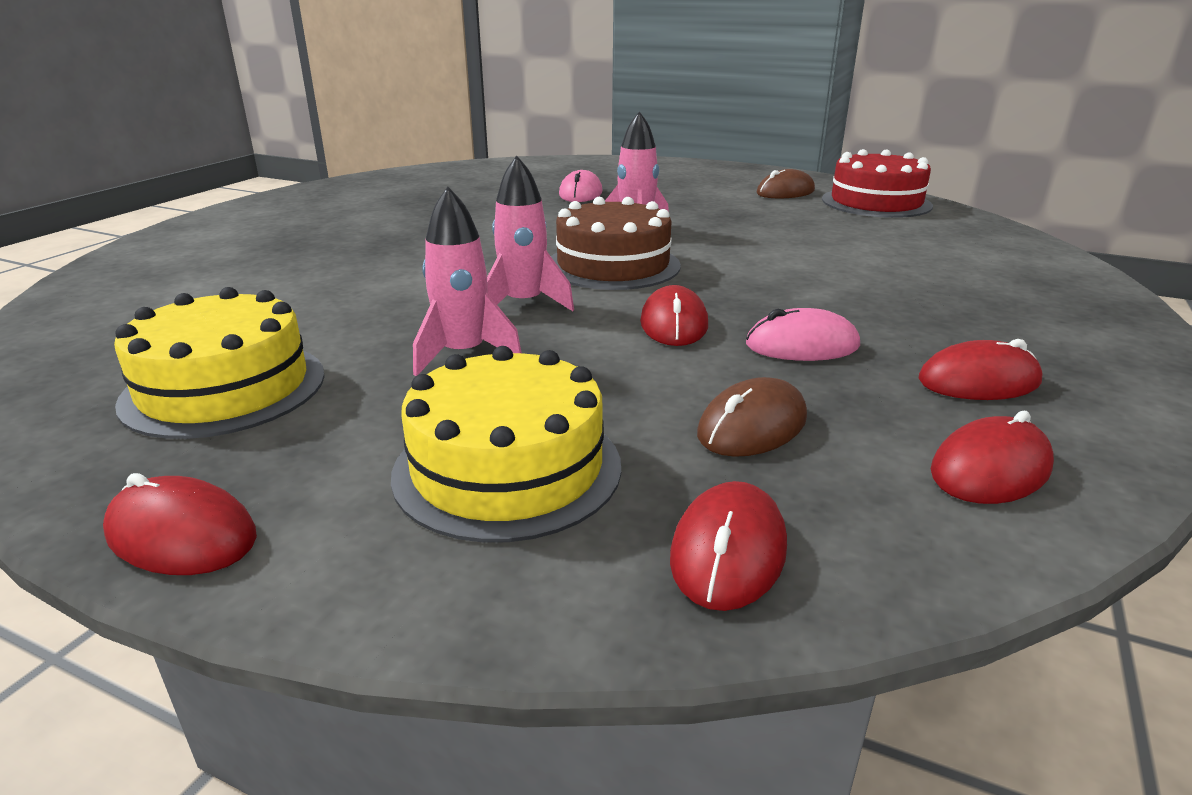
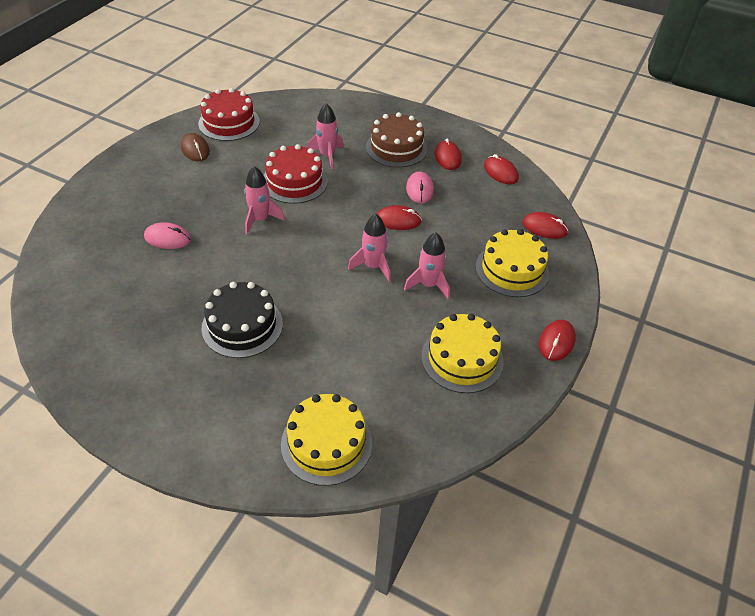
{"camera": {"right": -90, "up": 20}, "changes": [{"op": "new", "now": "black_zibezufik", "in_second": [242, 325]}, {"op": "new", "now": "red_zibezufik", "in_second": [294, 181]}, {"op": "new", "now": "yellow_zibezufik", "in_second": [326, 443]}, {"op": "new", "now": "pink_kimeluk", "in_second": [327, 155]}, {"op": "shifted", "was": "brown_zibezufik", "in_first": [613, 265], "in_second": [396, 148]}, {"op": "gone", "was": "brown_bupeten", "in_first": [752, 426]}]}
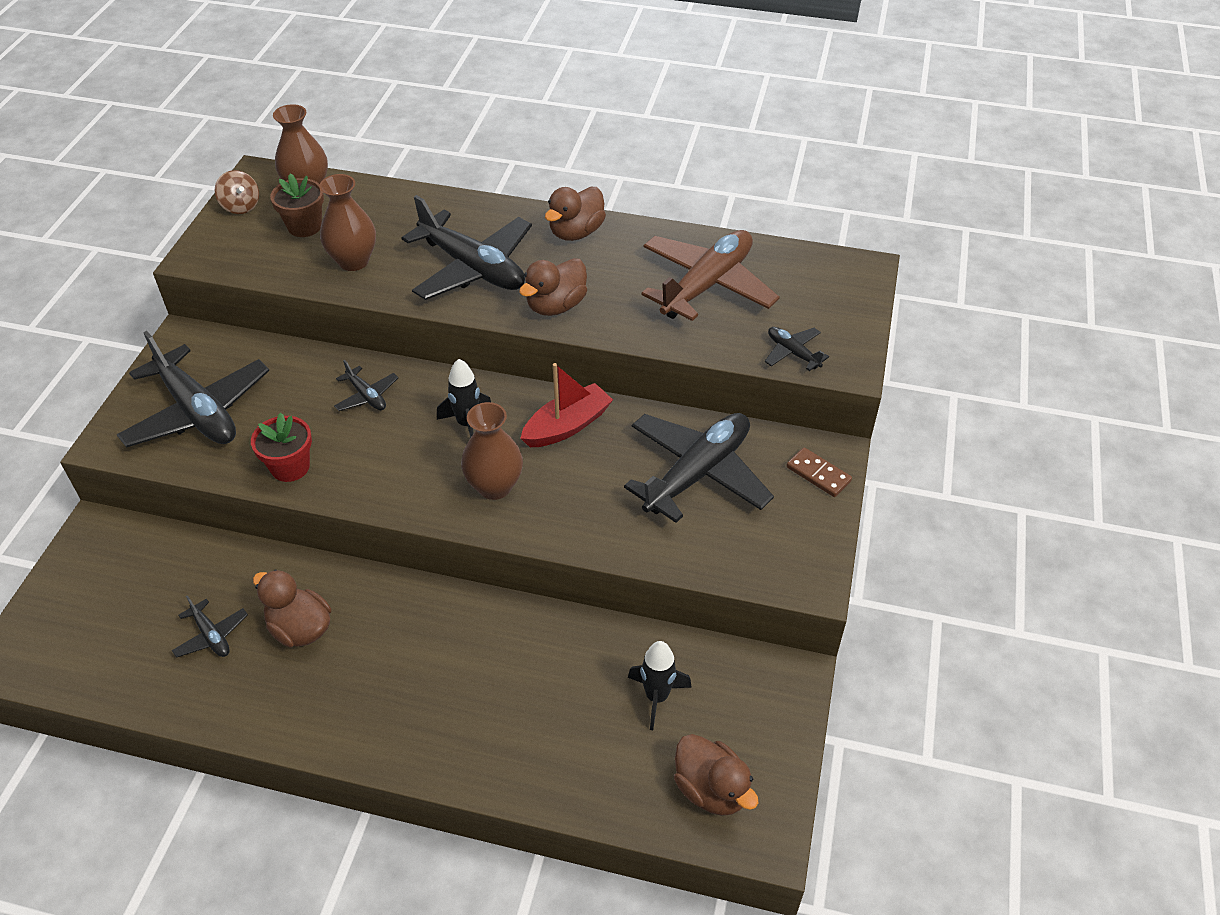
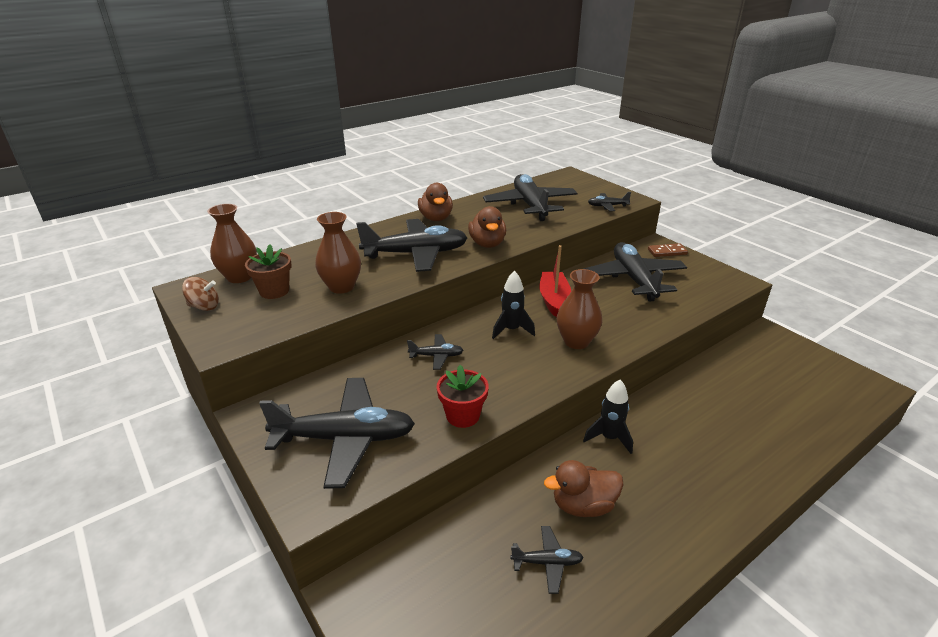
{"camera": {"right": -50, "up": -15}, "changes": [{"op": "repainted", "was": "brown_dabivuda", "now": "black_dabivuda", "in_first": [707, 285], "in_second": [530, 205]}, {"op": "shifted", "was": "black_kimeluk", "in_first": [657, 697], "in_second": [609, 438]}, {"op": "gone", "was": "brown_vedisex", "in_first": [711, 789]}]}
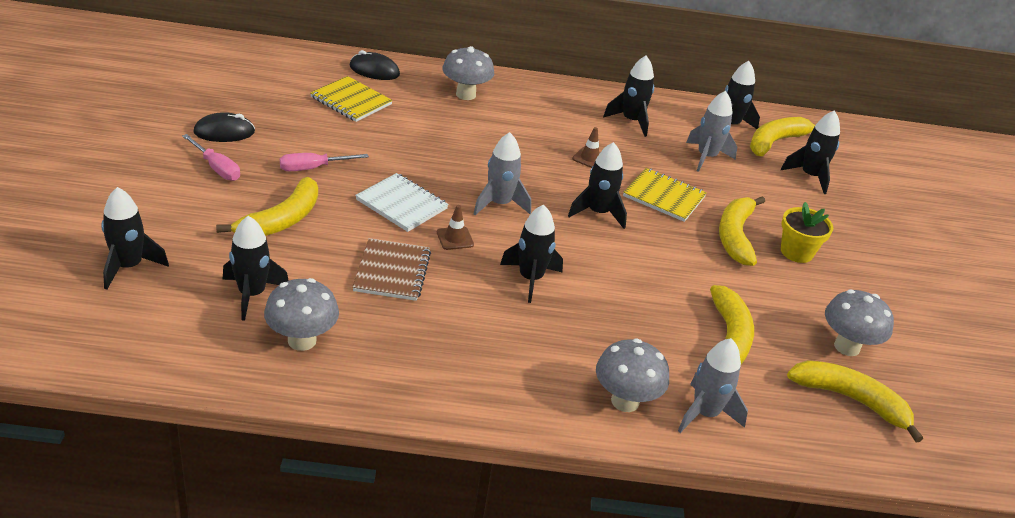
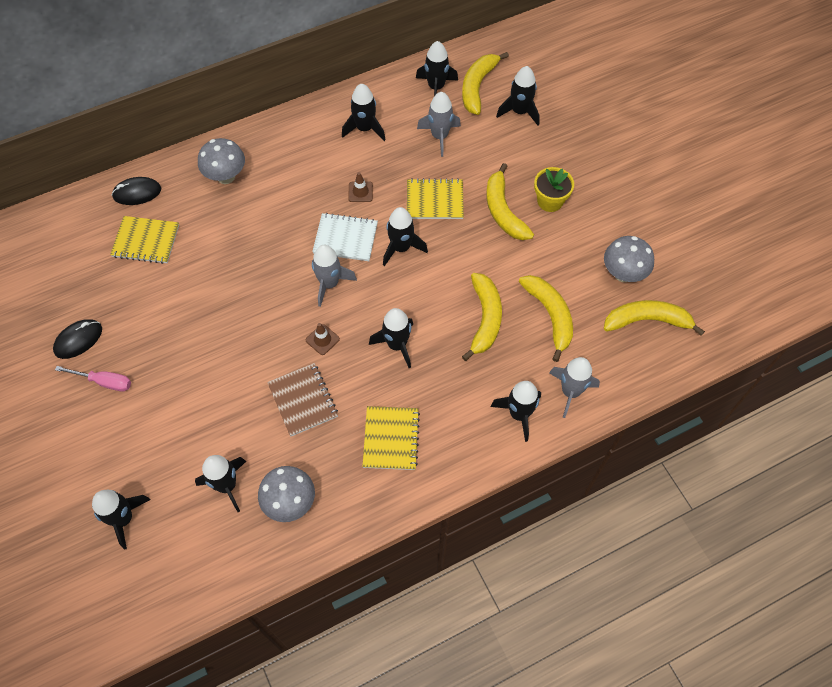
{"camera": {"right": -25, "up": 25}, "changes": [{"op": "shifted", "was": "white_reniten", "in_first": [401, 204], "in_second": [345, 238]}, {"op": "new", "now": "yellow_reniten", "in_second": [391, 439]}, {"op": "shifted", "was": "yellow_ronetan", "in_first": [282, 220], "in_second": [485, 319]}, {"op": "swapped", "was": "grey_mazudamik", "now": "black_kimeluk", "in_first": [625, 401], "in_second": [519, 414]}, {"op": "gone", "was": "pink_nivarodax", "in_first": [313, 168]}]}
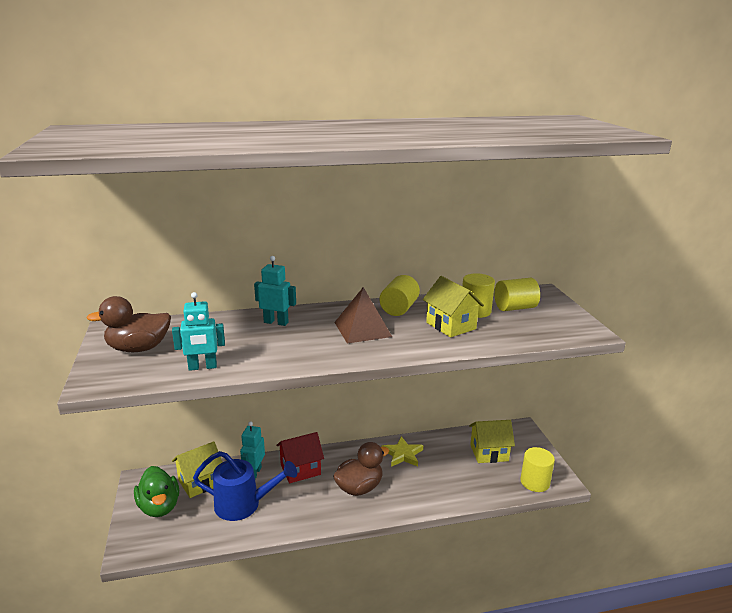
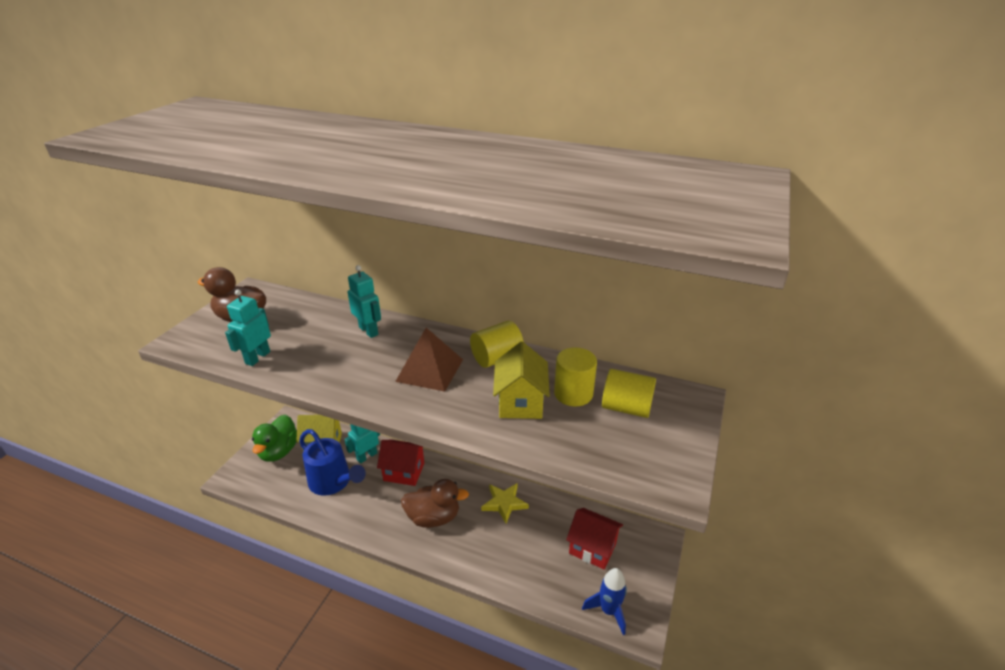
{"camera": {"right": 35, "up": 10}, "changes": [{"op": "rotated", "was": "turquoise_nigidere", "in_first": [202, 367], "in_second": [257, 357], "clockwise": 90}, {"op": "repainted", "was": "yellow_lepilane", "now": "red_lepilane", "in_first": [489, 453], "in_second": [592, 548]}, {"op": "swapped", "was": "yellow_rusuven", "now": "blue_kimeluk", "in_first": [535, 482], "in_second": [608, 611]}]}
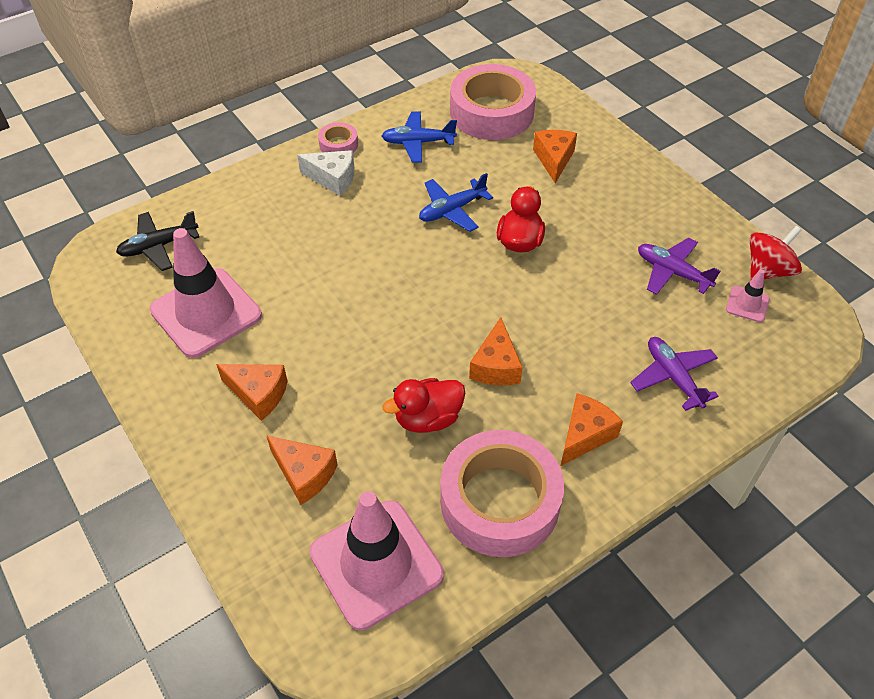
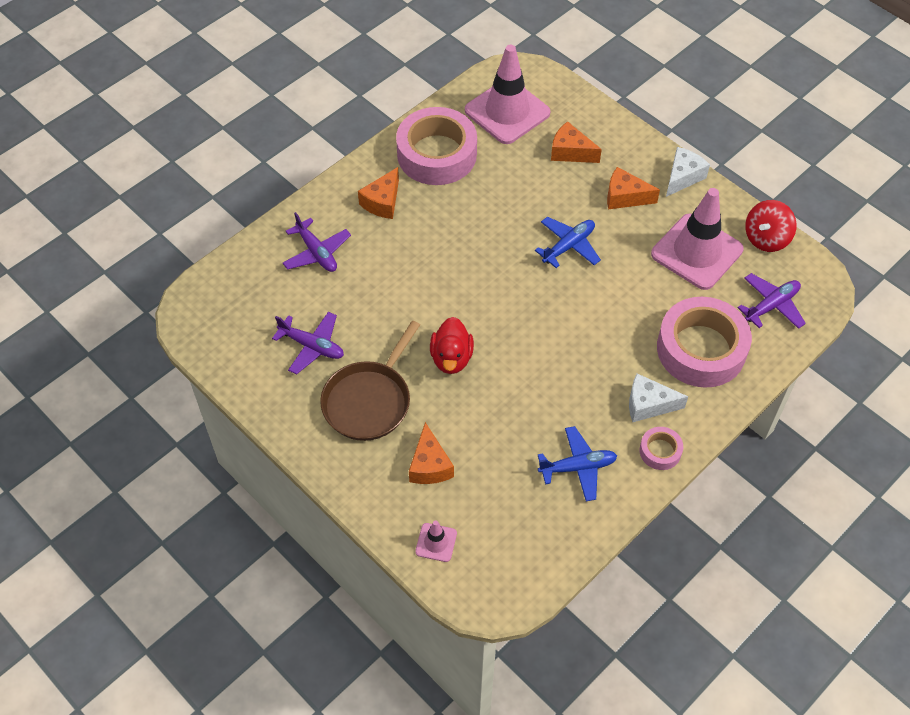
{"camera": {"right": 170, "up": 5}, "changes": [{"op": "new", "now": "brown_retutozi", "in_second": [369, 401]}, {"op": "shifted", "was": "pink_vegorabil", "in_first": [747, 304], "in_second": [436, 542]}, {"op": "shifted", "was": "blue_dabivuda", "in_first": [452, 210], "in_second": [568, 246]}, {"op": "shifted", "was": "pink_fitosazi", "in_first": [491, 112], "in_second": [701, 349]}, {"op": "new", "now": "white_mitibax", "in_second": [683, 177]}, {"op": "repainted", "was": "black_dabivuda", "now": "purple_dabivuda", "in_first": [159, 246], "in_second": [771, 306]}, {"op": "shifted", "was": "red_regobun", "in_first": [767, 270], "in_second": [766, 238]}, {"op": "gone", "was": "red_vedisex", "in_first": [428, 418]}, {"op": "gone", "was": "orange_mitibax", "in_first": [496, 366]}]}
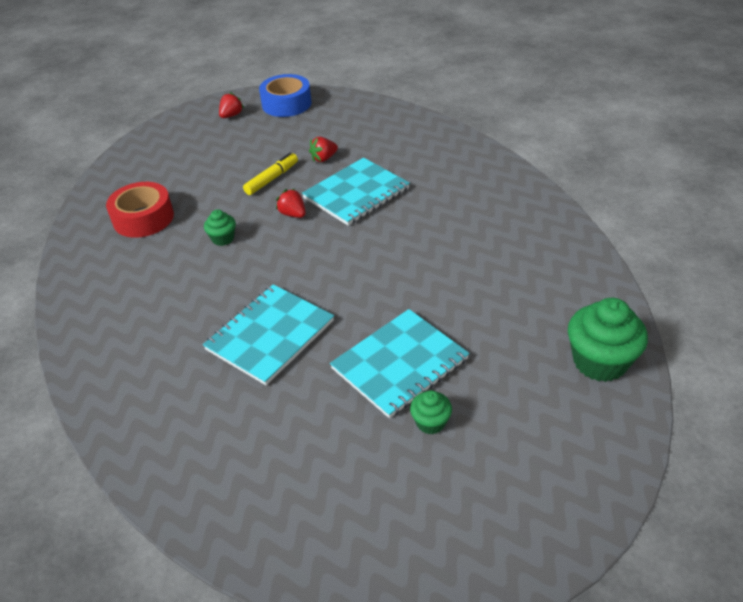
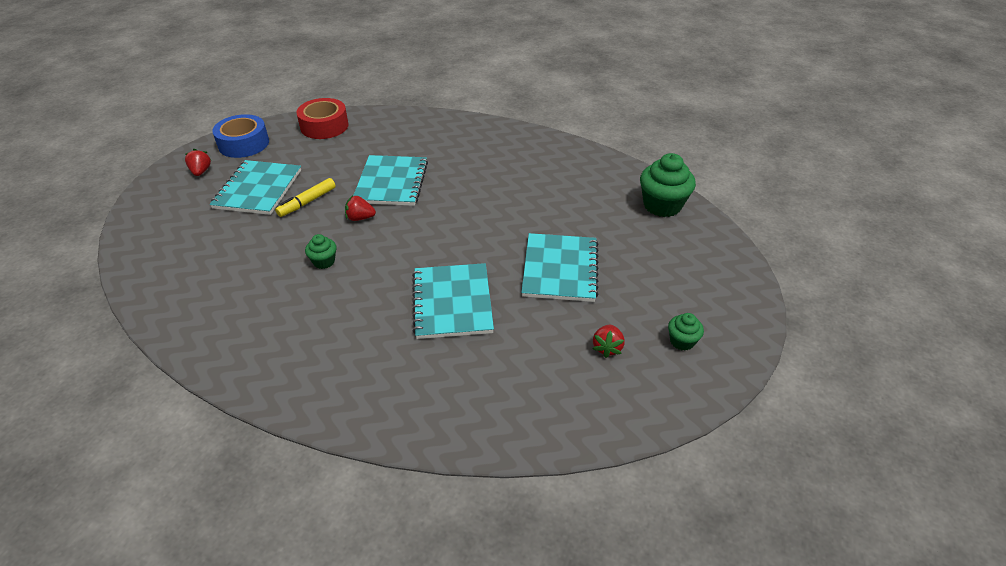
{"camera": {"right": -45, "up": 0}, "changes": [{"op": "new", "now": "turquoise_reniten", "in_second": [258, 189]}, {"op": "rotated", "was": "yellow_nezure", "in_first": [272, 179], "in_second": [307, 202], "clockwise": -135}, {"op": "shifted", "was": "red_fitosazi", "in_first": [143, 218], "in_second": [324, 126]}, {"op": "shifted", "was": "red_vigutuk", "in_first": [324, 158], "in_second": [607, 348]}, {"op": "shifted", "was": "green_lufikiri", "in_first": [430, 422], "in_second": [682, 341]}]}
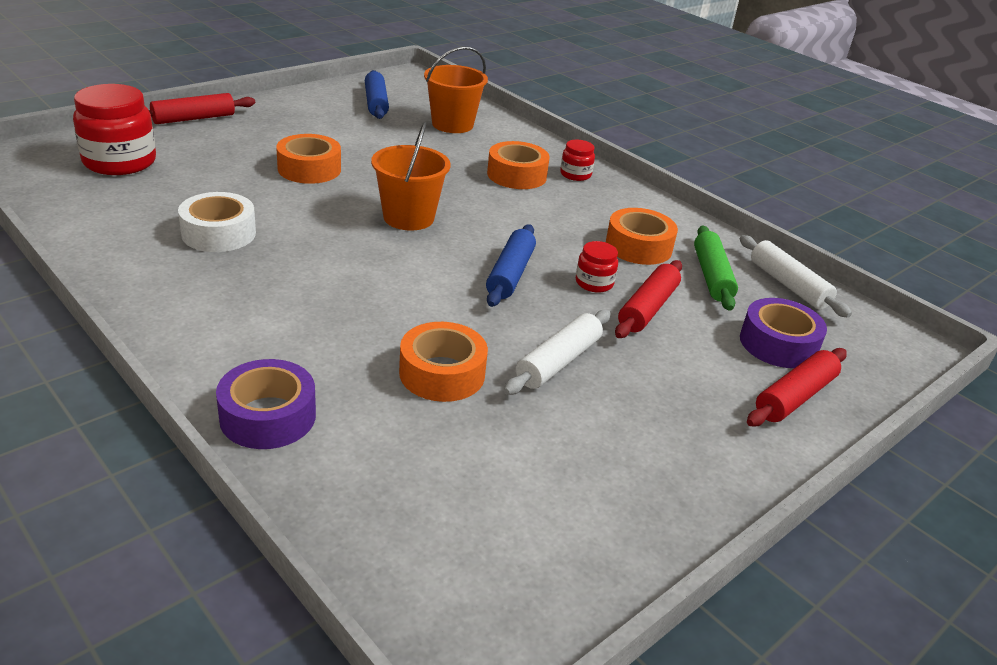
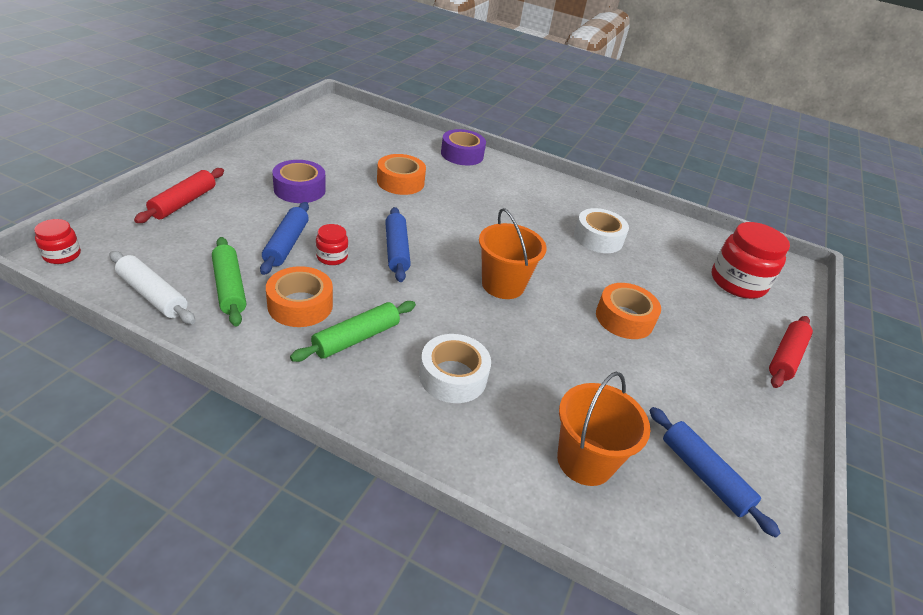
{"camera": {"right": 155, "up": 5}, "changes": [{"op": "shifted", "was": "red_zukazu", "in_first": [575, 174], "in_second": [62, 255]}, {"op": "repainted", "was": "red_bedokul", "now": "blue_bedokul", "in_first": [648, 308], "in_second": [286, 244]}, {"op": "shifted", "was": "purple_fitosazi", "in_first": [778, 344], "in_second": [299, 189]}, {"op": "new", "now": "green_bedokul", "in_second": [356, 338]}, {"op": "repainted", "was": "orange_fitosazi", "now": "white_fitosazi", "in_first": [516, 175], "in_second": [453, 376]}, {"op": "gone", "was": "white_bedokul", "in_first": [558, 362]}]}
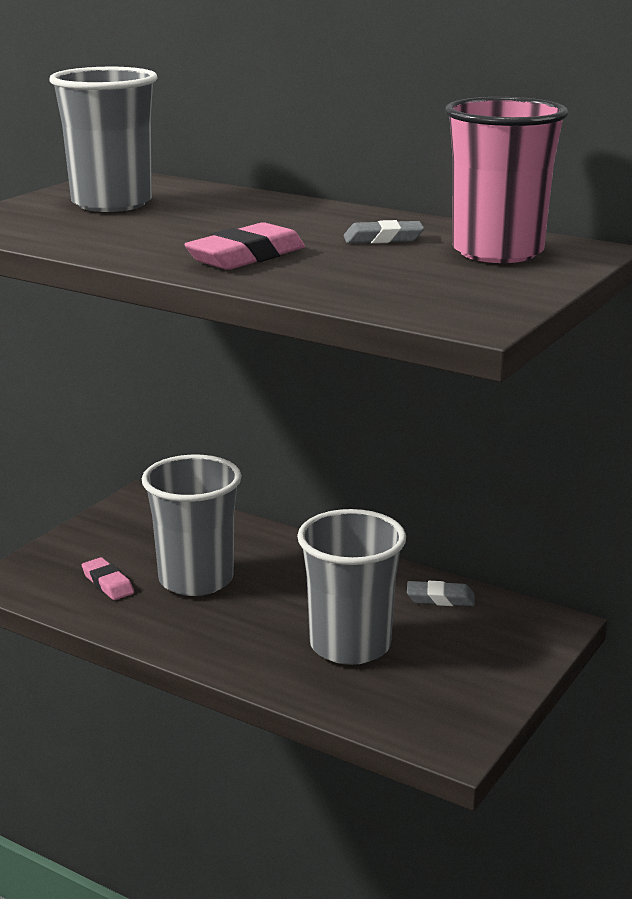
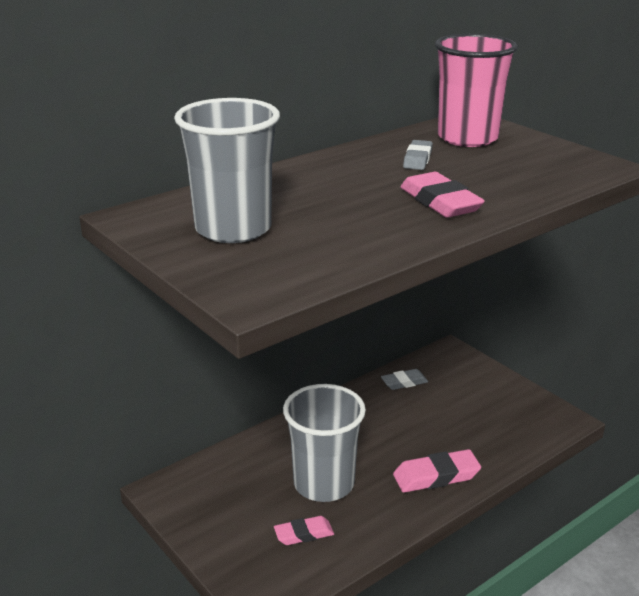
{"camera": {"right": -70, "up": 5}, "changes": [{"op": "rotated", "was": "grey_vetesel", "in_first": [440, 599], "in_second": [404, 382], "clockwise": 45}, {"op": "new", "now": "pink_vetesel", "in_second": [436, 476]}, {"op": "gone", "was": "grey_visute", "in_first": [350, 645]}]}
